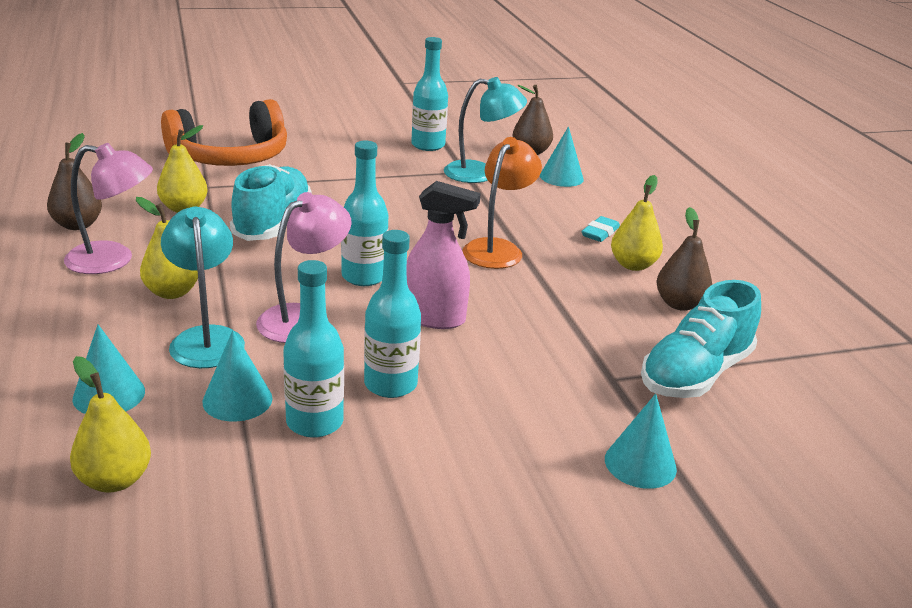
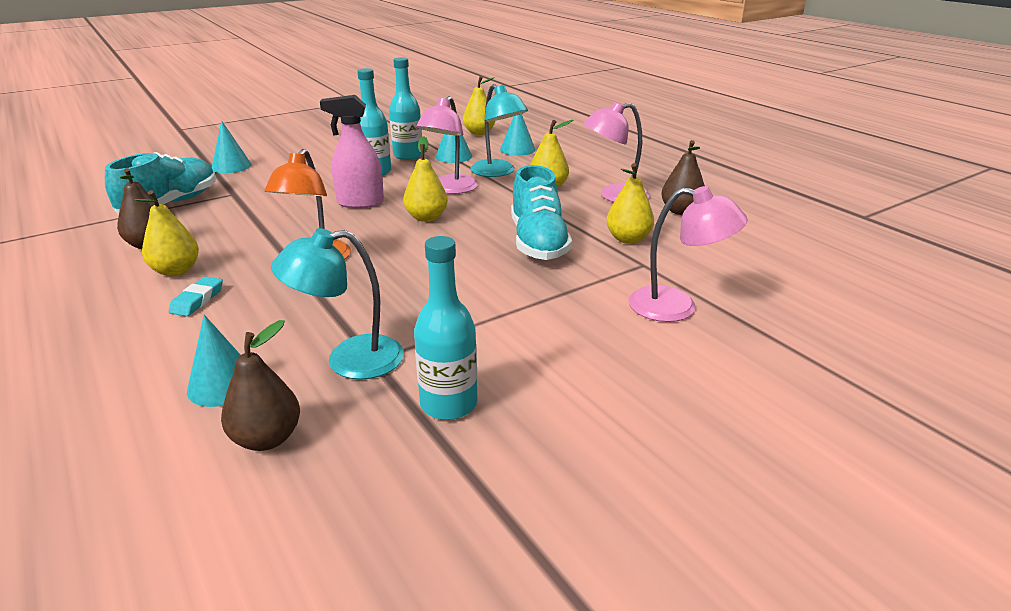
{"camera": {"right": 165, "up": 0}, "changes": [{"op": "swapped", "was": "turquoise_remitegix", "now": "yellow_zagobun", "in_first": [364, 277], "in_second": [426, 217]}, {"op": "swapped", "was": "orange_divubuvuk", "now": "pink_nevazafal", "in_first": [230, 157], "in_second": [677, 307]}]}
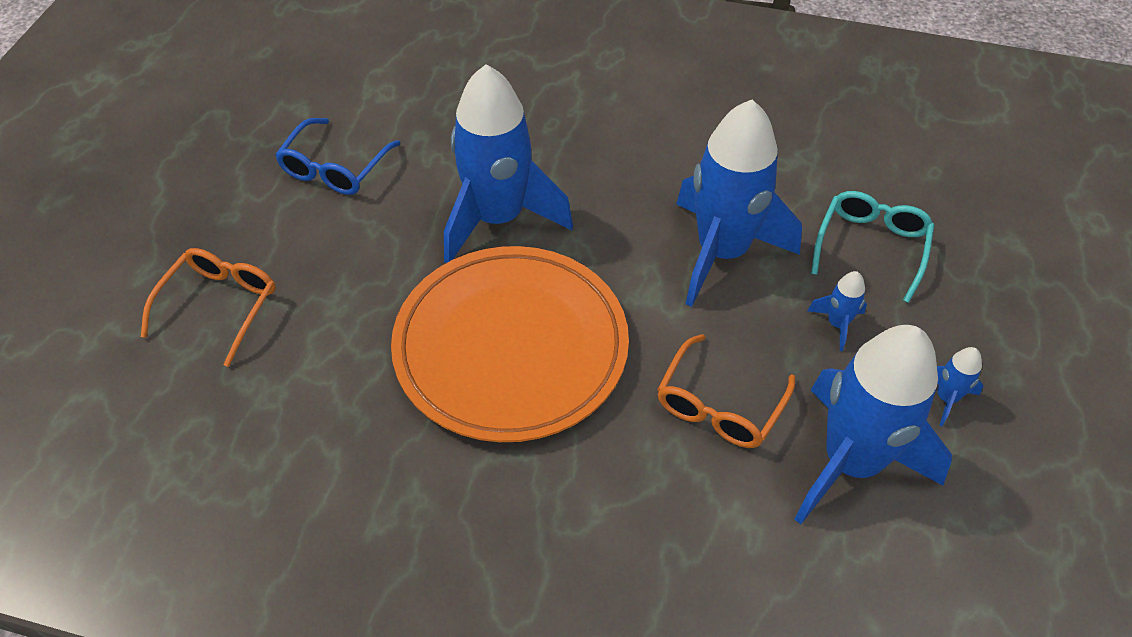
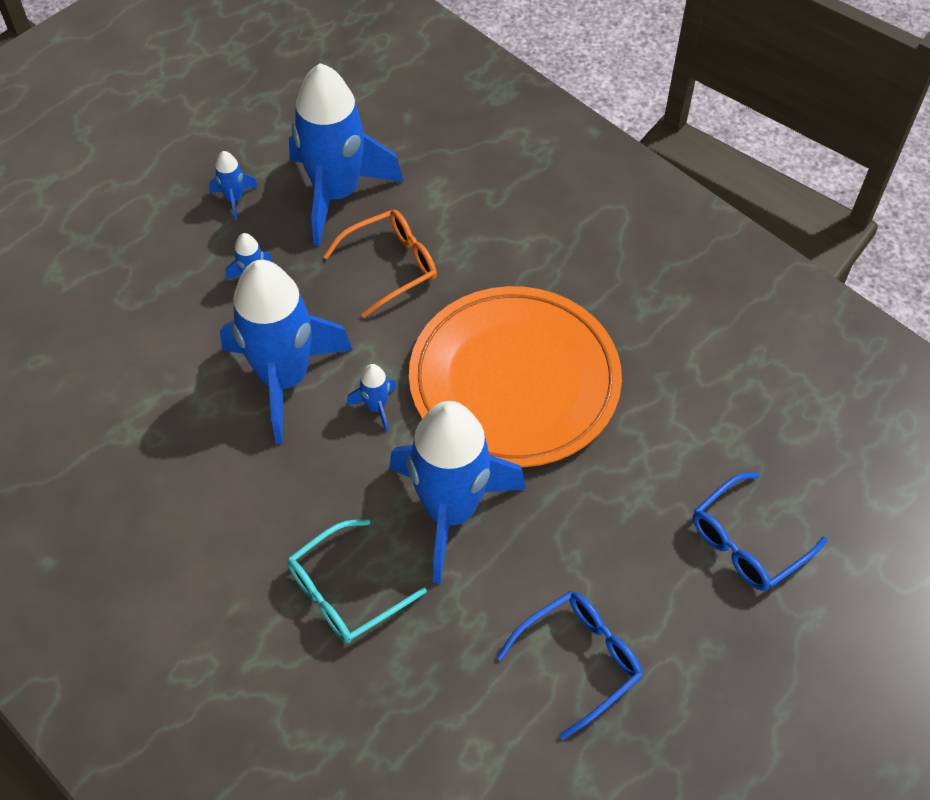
{"camera": {"right": -150, "up": 5}, "changes": [{"op": "shifted", "was": "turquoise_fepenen", "in_first": [871, 247], "in_second": [345, 592]}, {"op": "new", "now": "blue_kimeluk", "in_second": [376, 407]}, {"op": "repainted", "was": "orange_fepenen", "now": "blue_fepenen", "in_first": [220, 306], "in_second": [747, 542]}]}
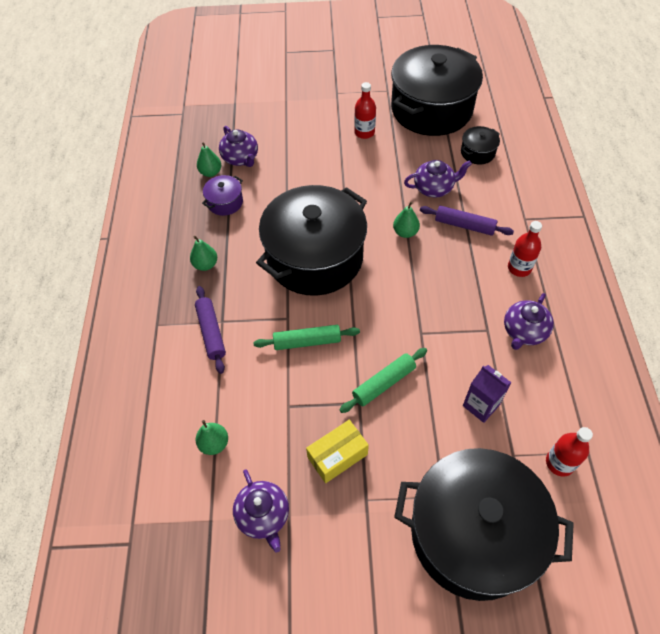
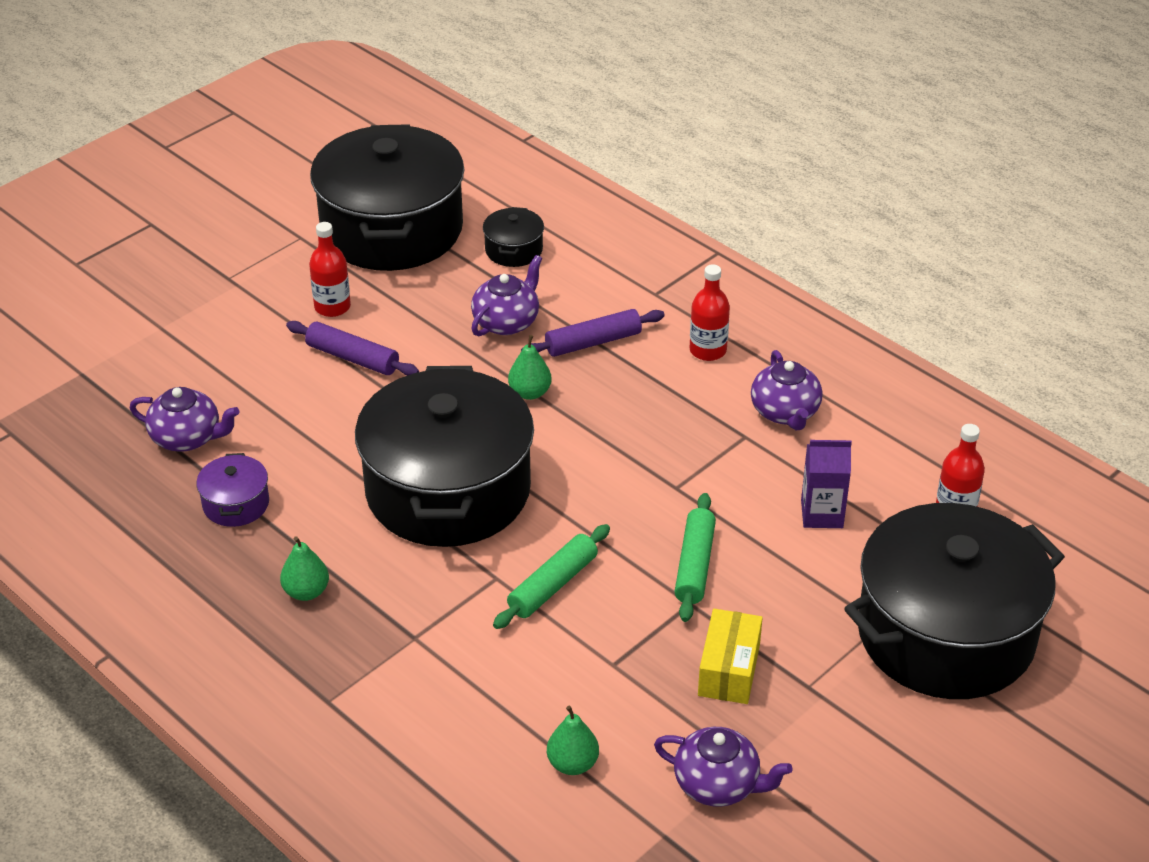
{"camera": {"right": -45, "up": -15}, "changes": [{"op": "shifted", "was": "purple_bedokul", "in_first": [211, 332], "in_second": [352, 358]}, {"op": "gone", "was": "green_zagobun", "in_first": [210, 172]}]}
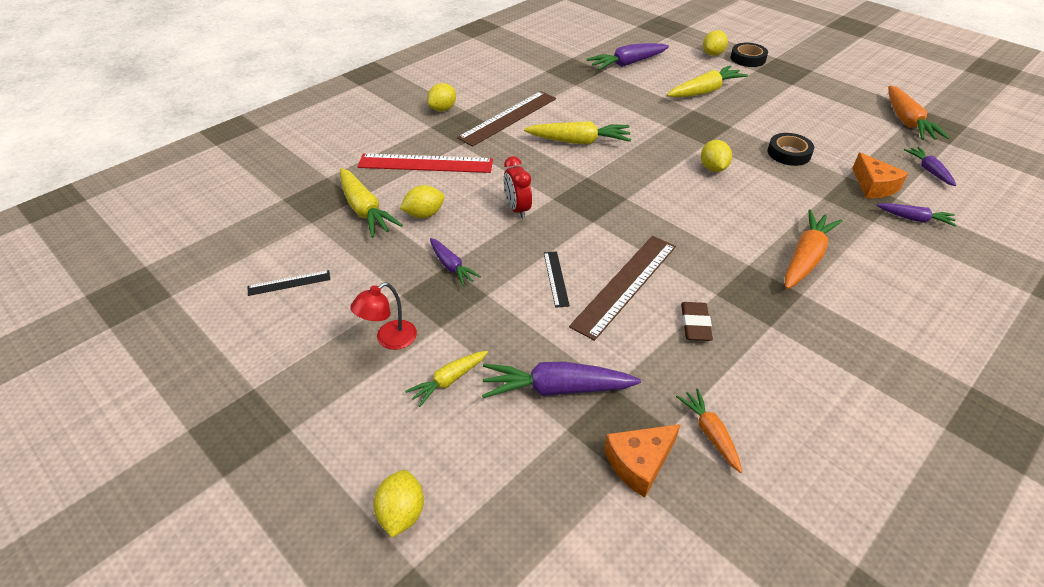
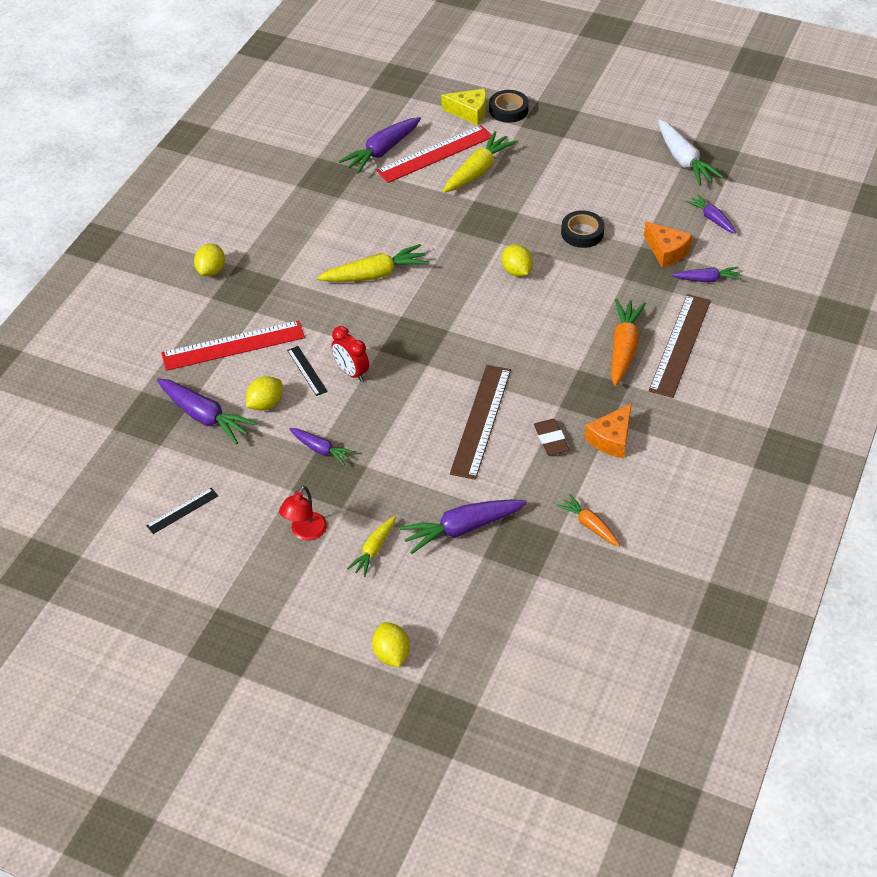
{"camera": {"right": -20, "up": 5}, "changes": [{"op": "repainted", "was": "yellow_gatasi", "now": "purple_gatasi", "in_first": [364, 210], "in_second": [204, 416]}, {"op": "shifted", "was": "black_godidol", "in_first": [556, 278], "in_second": [307, 371]}, {"op": "new", "now": "red_godidol", "in_second": [435, 154]}, {"op": "swapped", "was": "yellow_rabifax", "now": "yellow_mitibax", "in_first": [713, 54], "in_second": [469, 112]}, {"op": "shifted", "was": "orange_mitibax", "in_first": [639, 463], "in_second": [611, 439]}, {"op": "shifted", "was": "brown_godidol", "in_first": [508, 118], "in_second": [680, 345]}, {"op": "repainted", "was": "orange_gatasi", "now": "white_gatasi", "in_first": [907, 121], "in_second": [684, 160]}]}
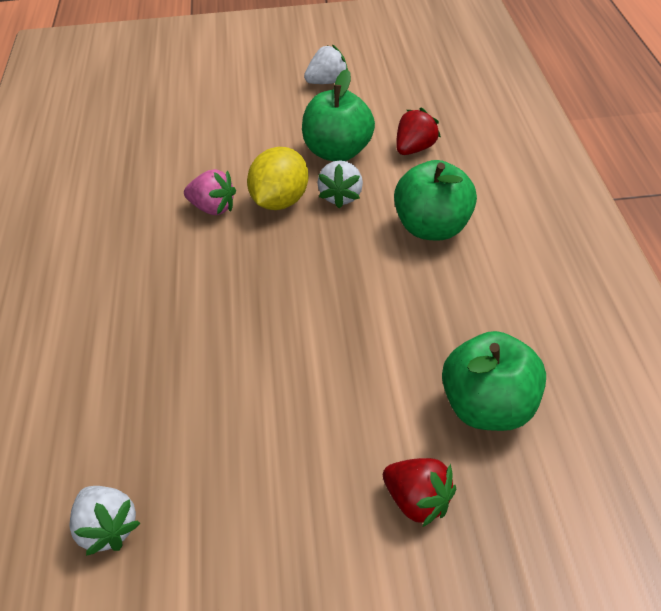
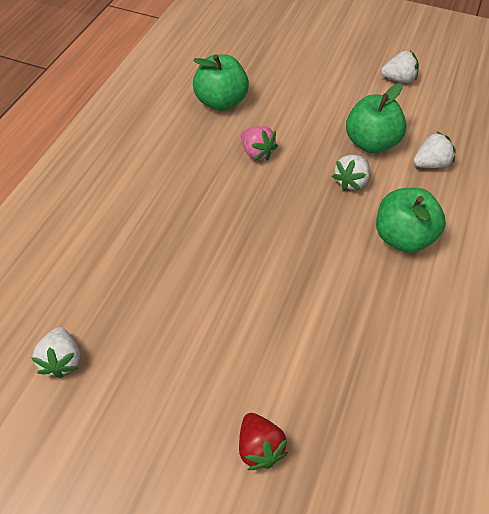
{"camera": {"right": 25, "up": 10}, "changes": [{"op": "shifted", "was": "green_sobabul", "in_first": [489, 409], "in_second": [221, 102]}, {"op": "repainted", "was": "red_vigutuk", "now": "white_vigutuk", "in_first": [415, 149], "in_second": [430, 164]}, {"op": "gone", "was": "yellow_rabifax", "in_first": [280, 202]}]}
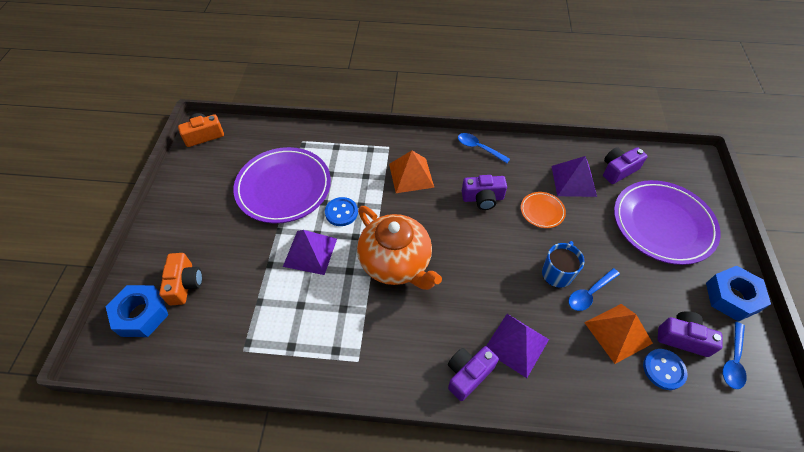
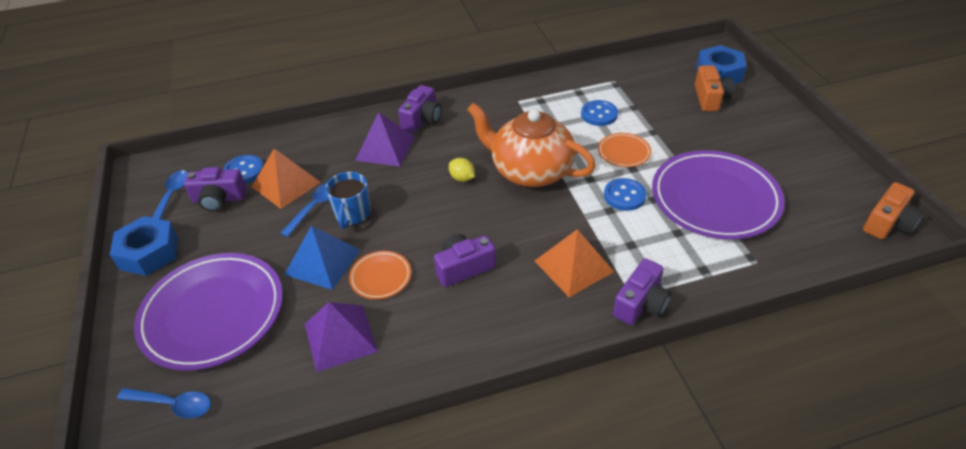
{"camera": {"right": 160, "up": -10}, "changes": [{"op": "shifted", "was": "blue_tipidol", "in_first": [479, 148], "in_second": [173, 404]}, {"op": "new", "now": "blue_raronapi", "in_second": [323, 262]}, {"op": "new", "now": "yellow_rabifax", "in_second": [462, 178]}, {"op": "new", "now": "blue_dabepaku", "in_second": [599, 114]}, {"op": "swapped", "was": "purple_raronapi", "now": "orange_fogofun", "in_first": [310, 252], "in_second": [624, 152]}, {"op": "shifted", "was": "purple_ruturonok", "in_first": [618, 170], "in_second": [640, 304]}, {"op": "rotated", "was": "orange_ruturonok", "in_first": [185, 284], "in_second": [710, 98], "clockwise": -150}]}
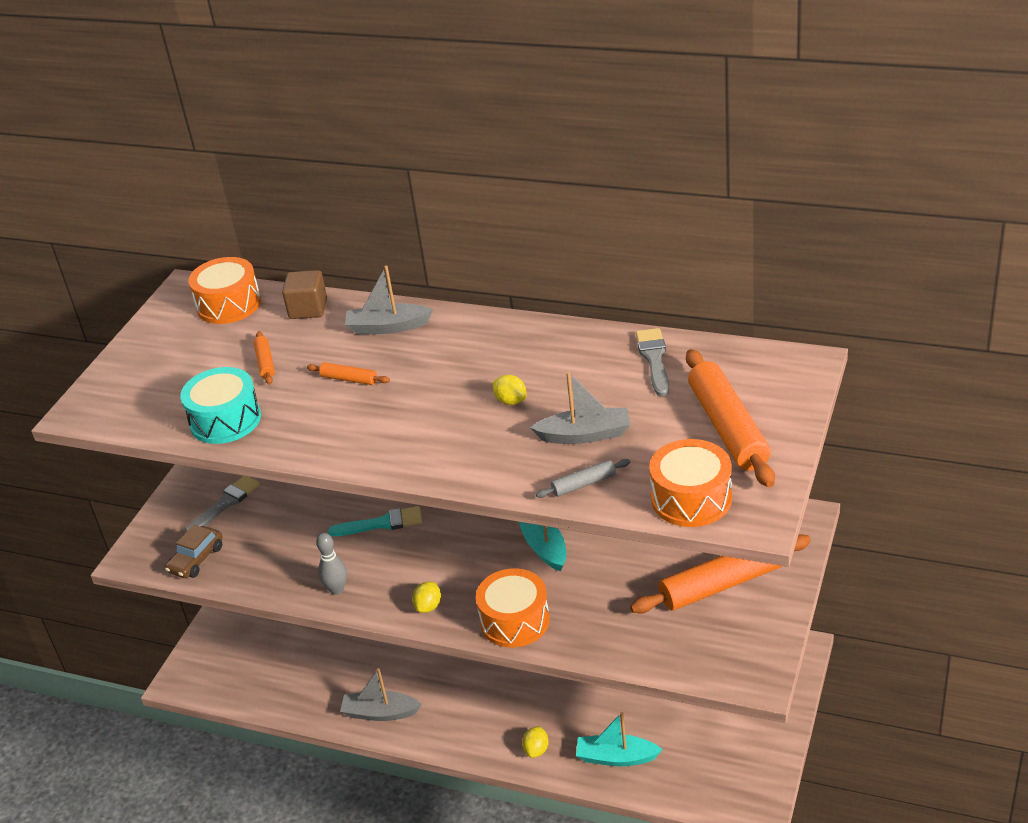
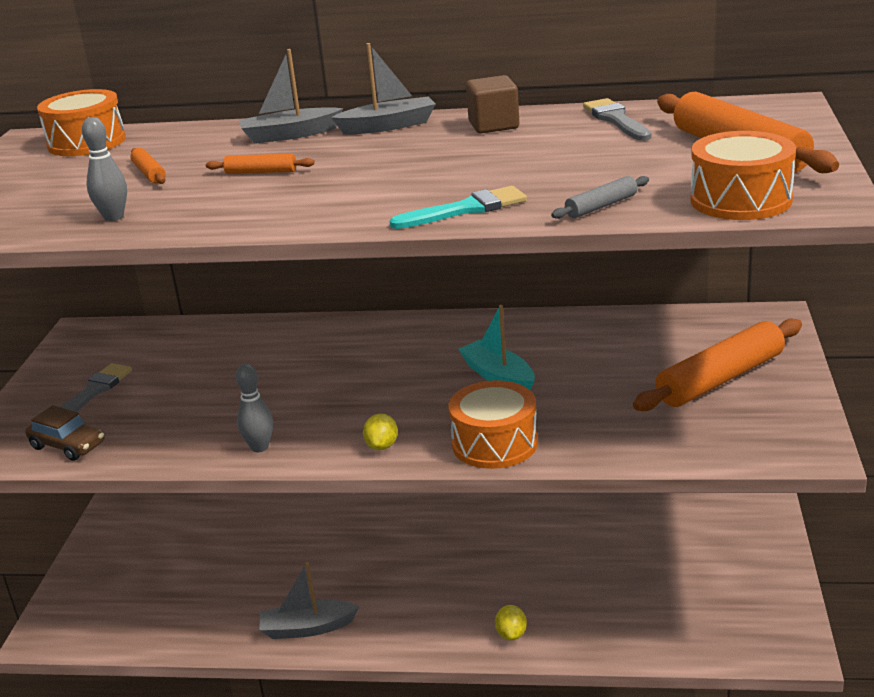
{"camera": {"right": -15, "up": -10}, "changes": [{"op": "rotated", "was": "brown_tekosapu", "in_first": [196, 559], "in_second": [68, 445], "clockwise": -75}, {"op": "swapped", "was": "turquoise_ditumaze", "now": "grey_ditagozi", "in_first": [225, 420], "in_second": [114, 217]}, {"op": "shifted", "was": "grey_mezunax", "in_first": [585, 435], "in_second": [388, 126]}, {"op": "shifted", "was": "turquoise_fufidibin", "in_first": [381, 523], "in_second": [466, 209]}, {"op": "shifted", "was": "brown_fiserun", "in_first": [308, 309], "in_second": [493, 125]}, {"op": "gone", "was": "yellow_rabifax", "in_first": [511, 401]}, {"op": "gone", "was": "turquoise_mezunax", "in_first": [616, 757]}]}
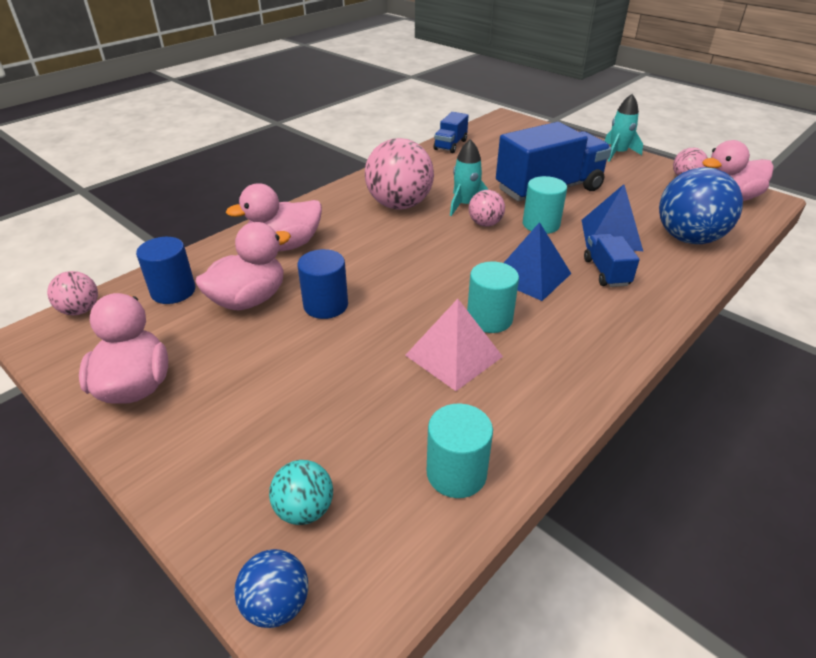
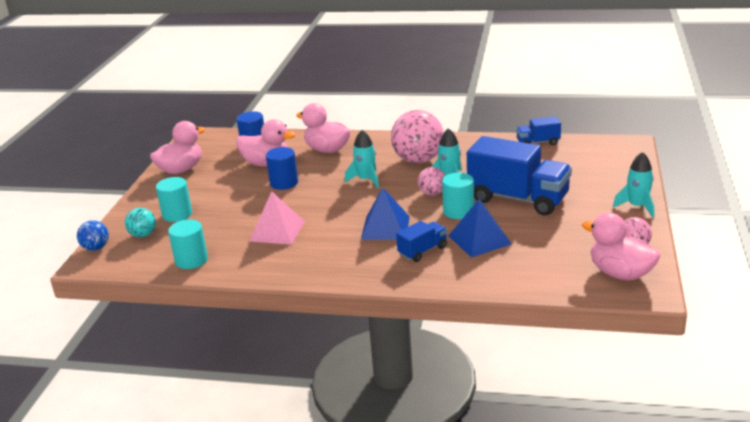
{"camera": {"right": 60, "up": -10}, "changes": [{"op": "shifted", "was": "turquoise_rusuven", "in_first": [489, 319], "in_second": [177, 214]}, {"op": "new", "now": "turquoise_kimeluk", "in_second": [366, 180]}, {"op": "gone", "was": "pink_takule", "in_first": [80, 310]}, {"op": "gone", "was": "blue_takule", "in_first": [688, 238]}]}
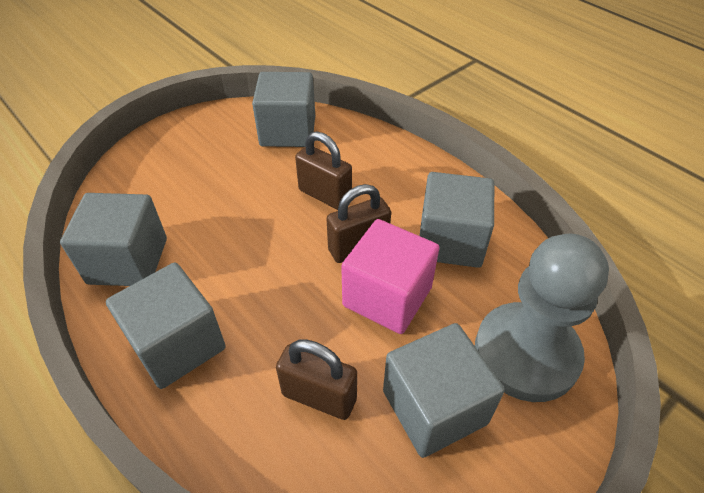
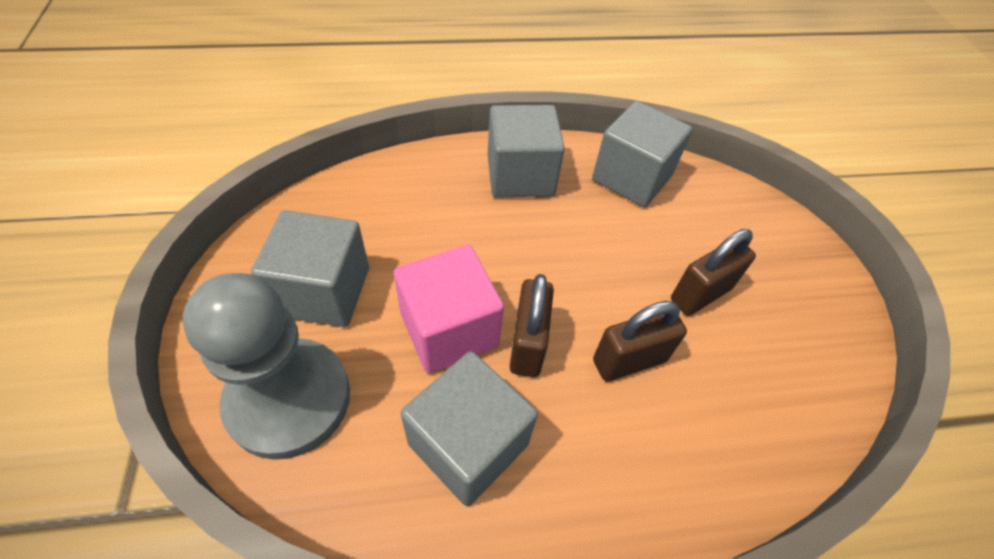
{"camera": {"right": 120, "up": 5}, "changes": [{"op": "shifted", "was": "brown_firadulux", "in_first": [319, 397], "in_second": [700, 294]}, {"op": "gone", "was": "grey_fiserun", "in_first": [288, 131]}]}
